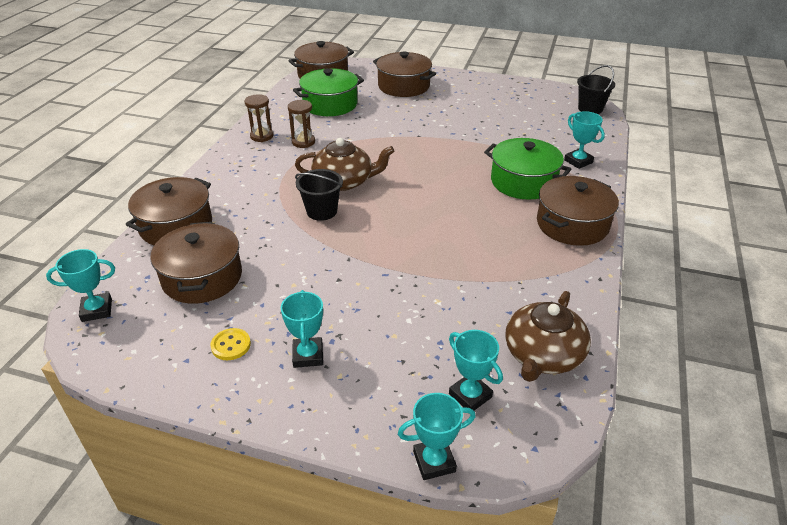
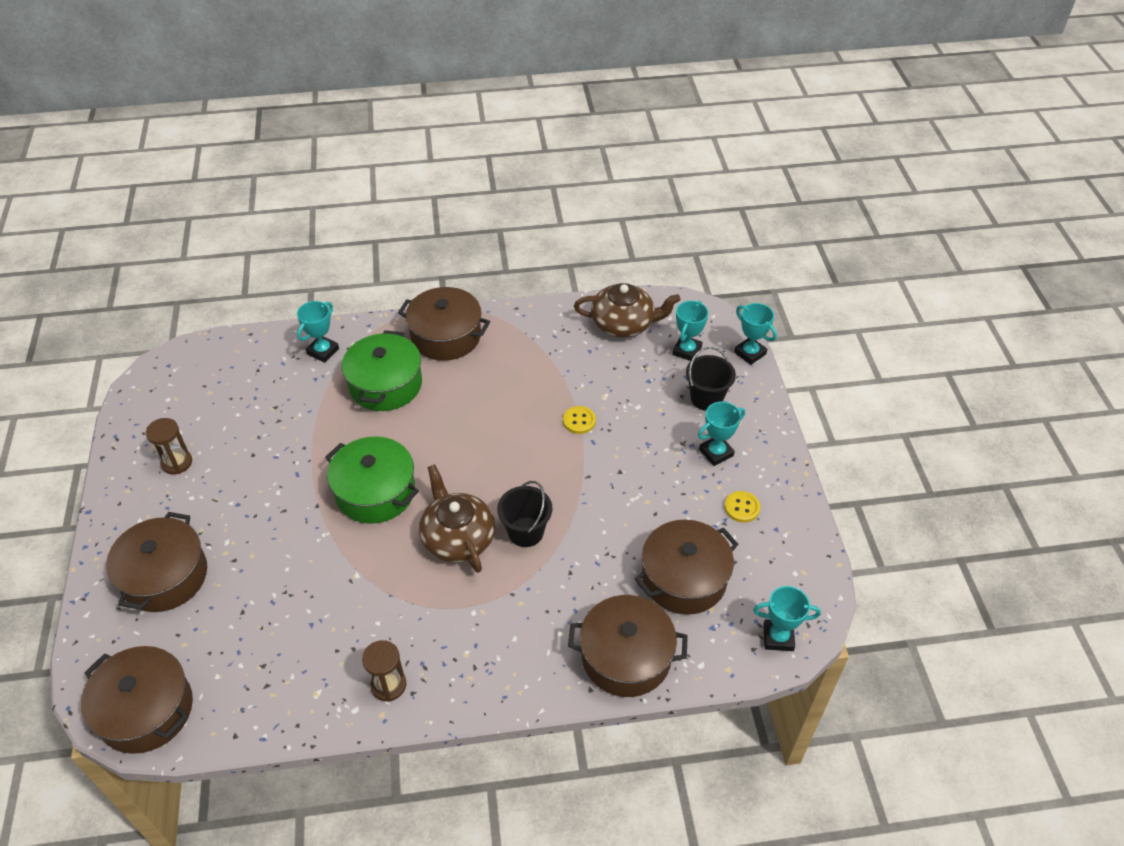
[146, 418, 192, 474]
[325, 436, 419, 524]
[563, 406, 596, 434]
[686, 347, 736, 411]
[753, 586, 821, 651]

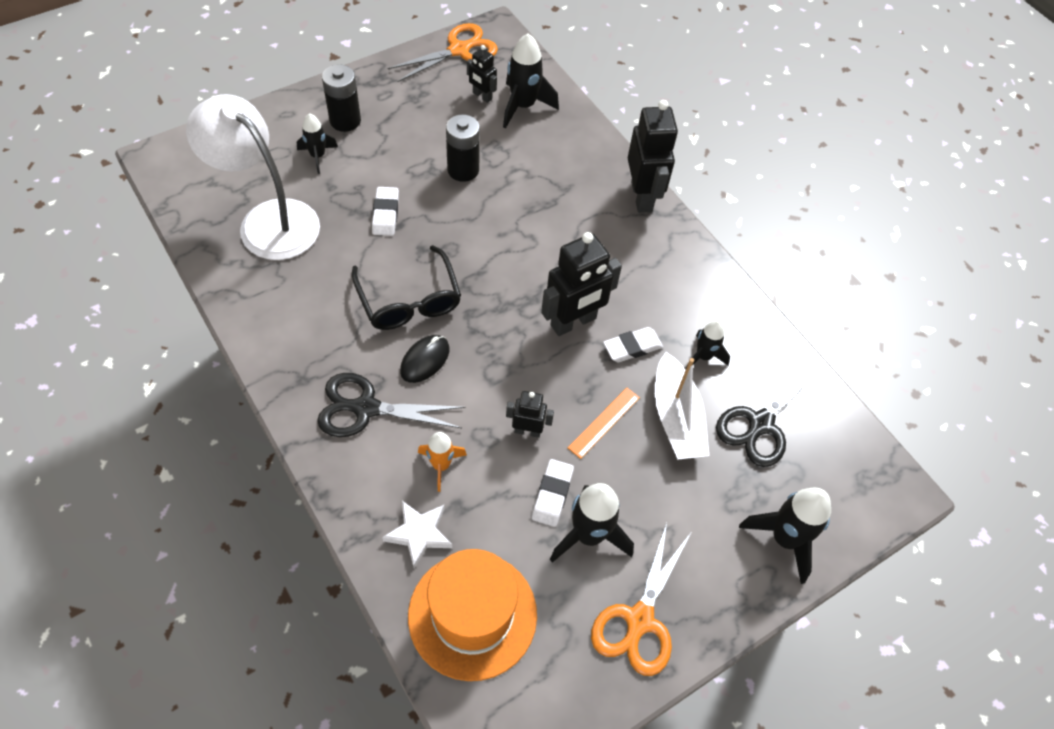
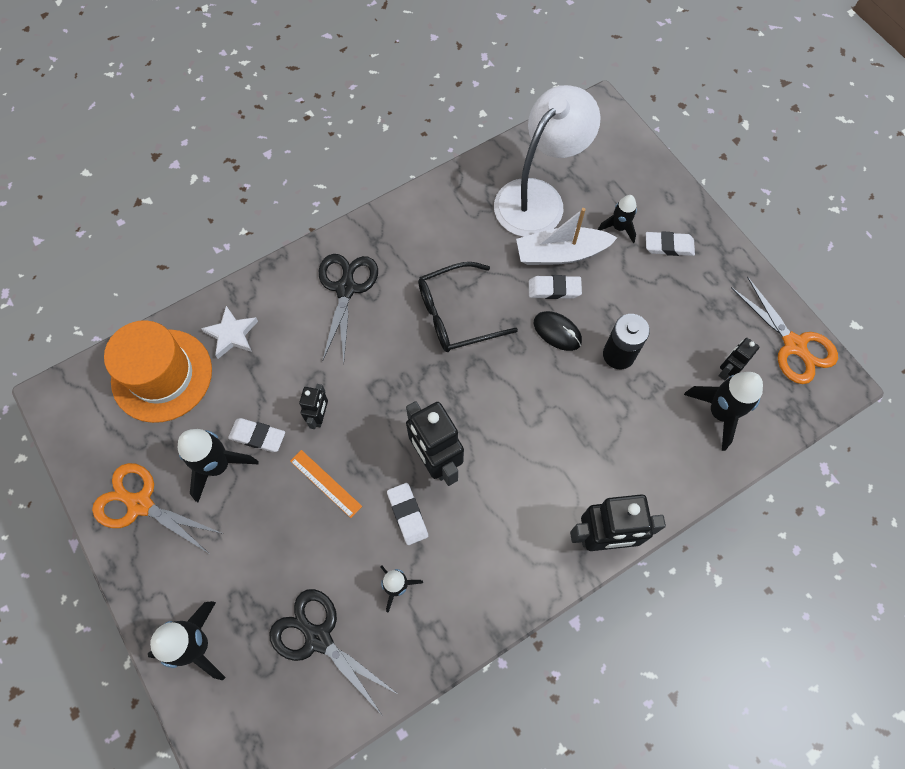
[516, 208, 617, 265]
[534, 311, 582, 351]
[646, 231, 695, 256]
[418, 432, 467, 492] (first image)

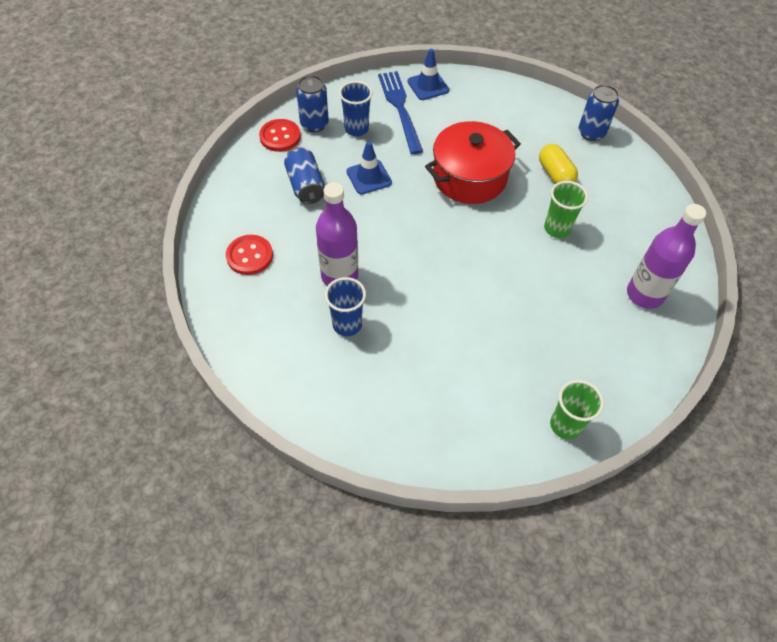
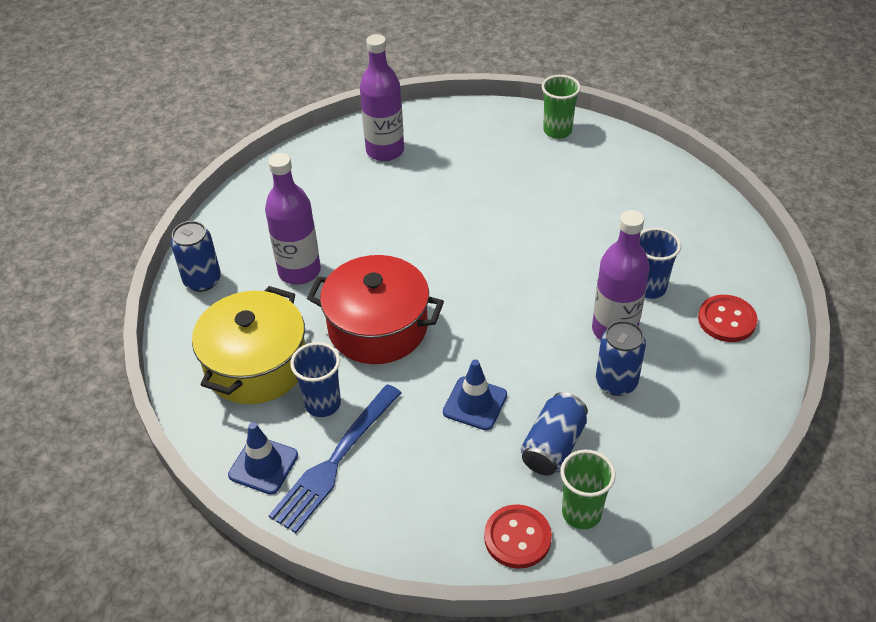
[192, 286, 305, 404]
[265, 153, 321, 285]
[290, 342, 341, 417]
[560, 450, 616, 529]
[596, 321, 646, 396]
[698, 295, 758, 342]

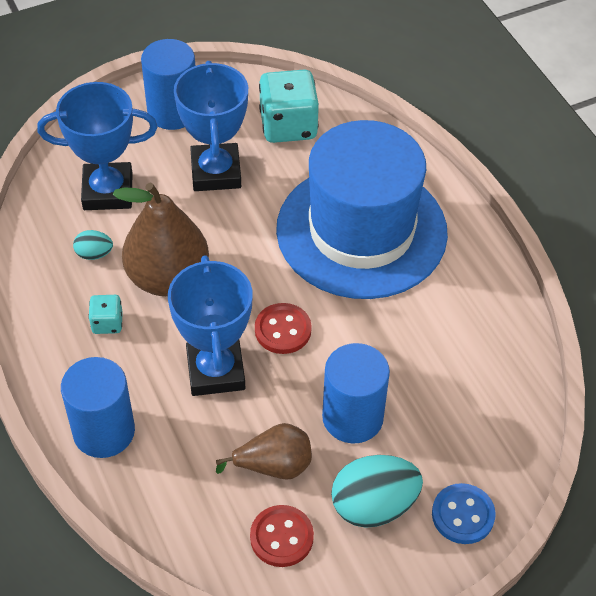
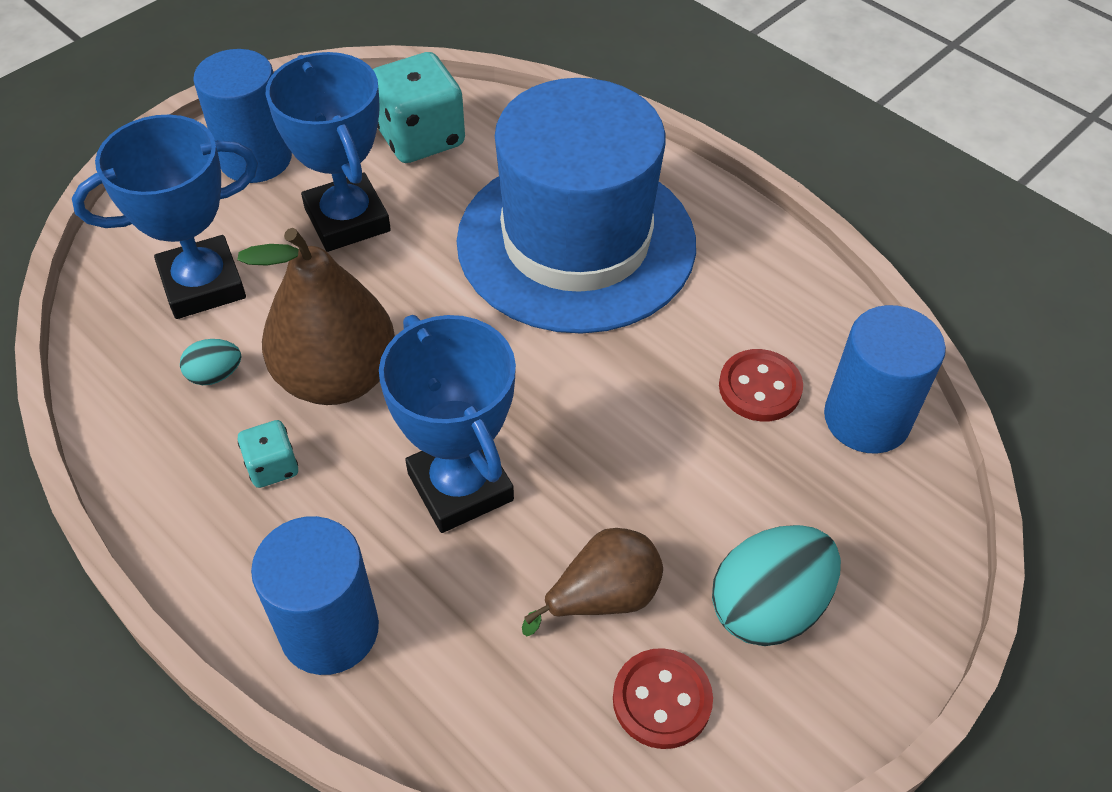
[719, 349, 803, 422]
[824, 305, 946, 454]
[432, 483, 496, 544] (first image)

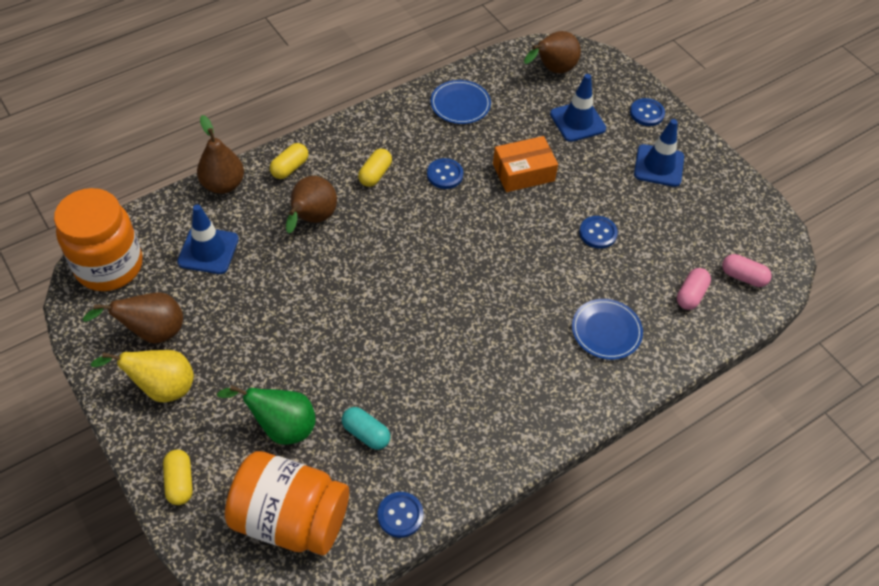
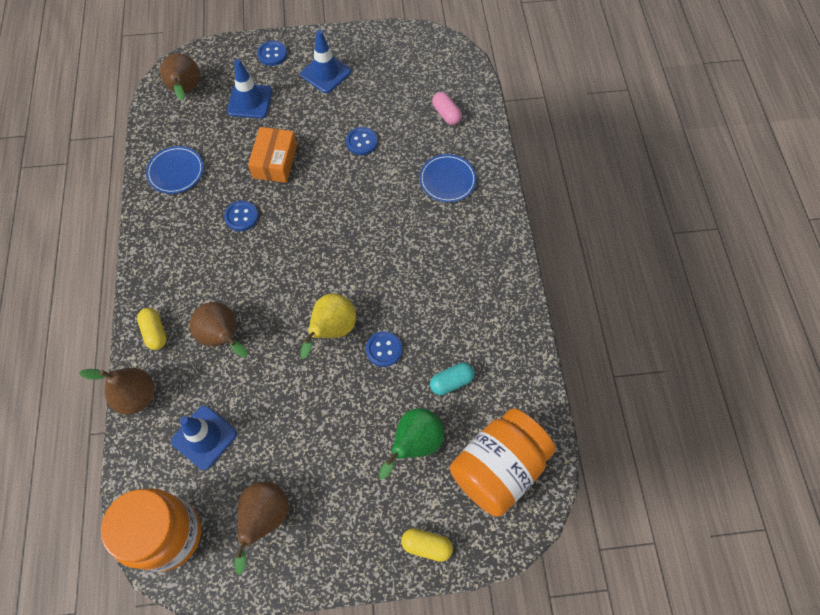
[300, 294, 356, 359]
[366, 331, 402, 367]
[358, 149, 392, 187] (first image)
[722, 254, 772, 287] (first image)

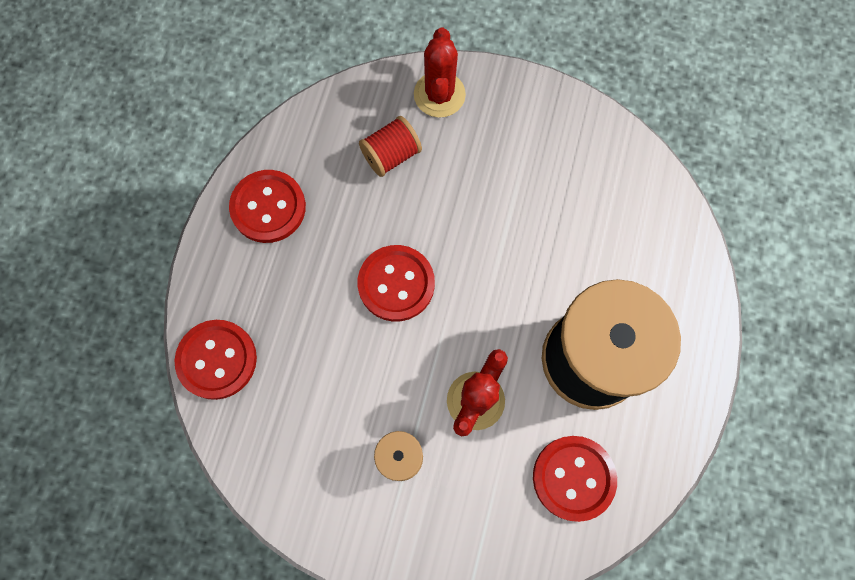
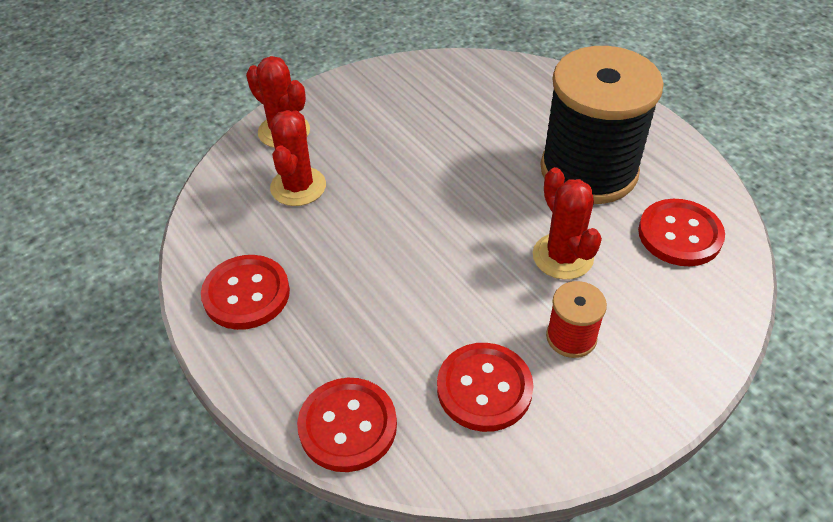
[270, 110, 326, 206]
[437, 343, 533, 432]

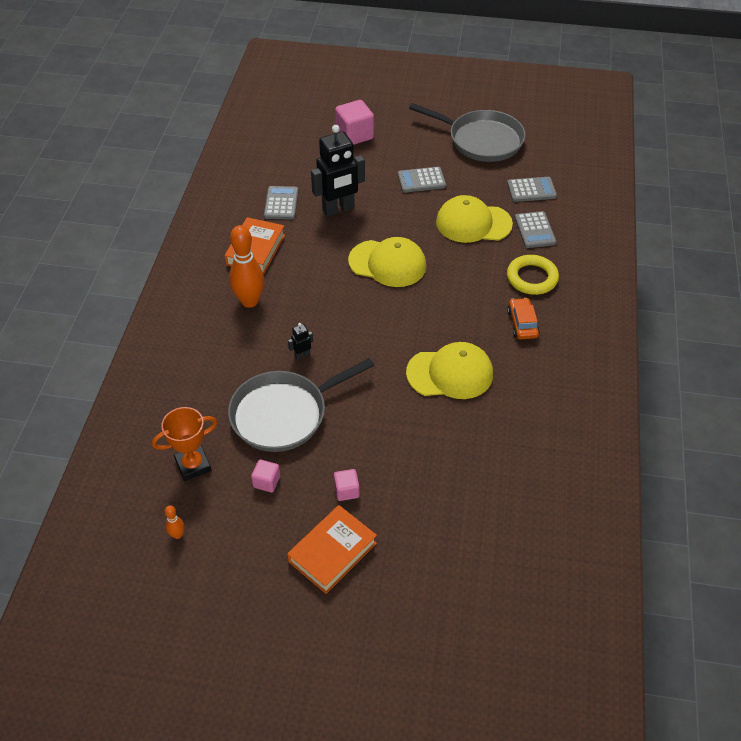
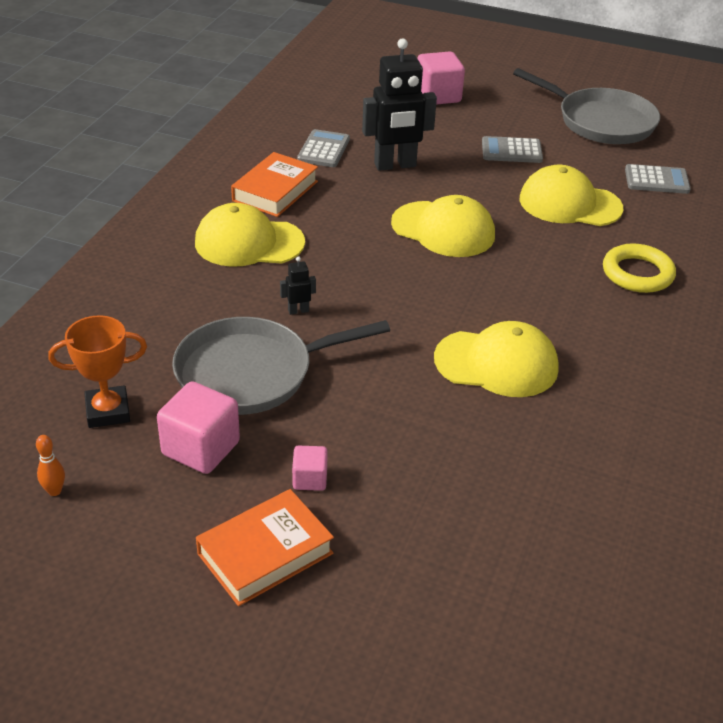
[157, 381, 240, 474]
[195, 203, 305, 267]
[507, 298, 540, 340] (first image)
[515, 211, 556, 248] (first image)

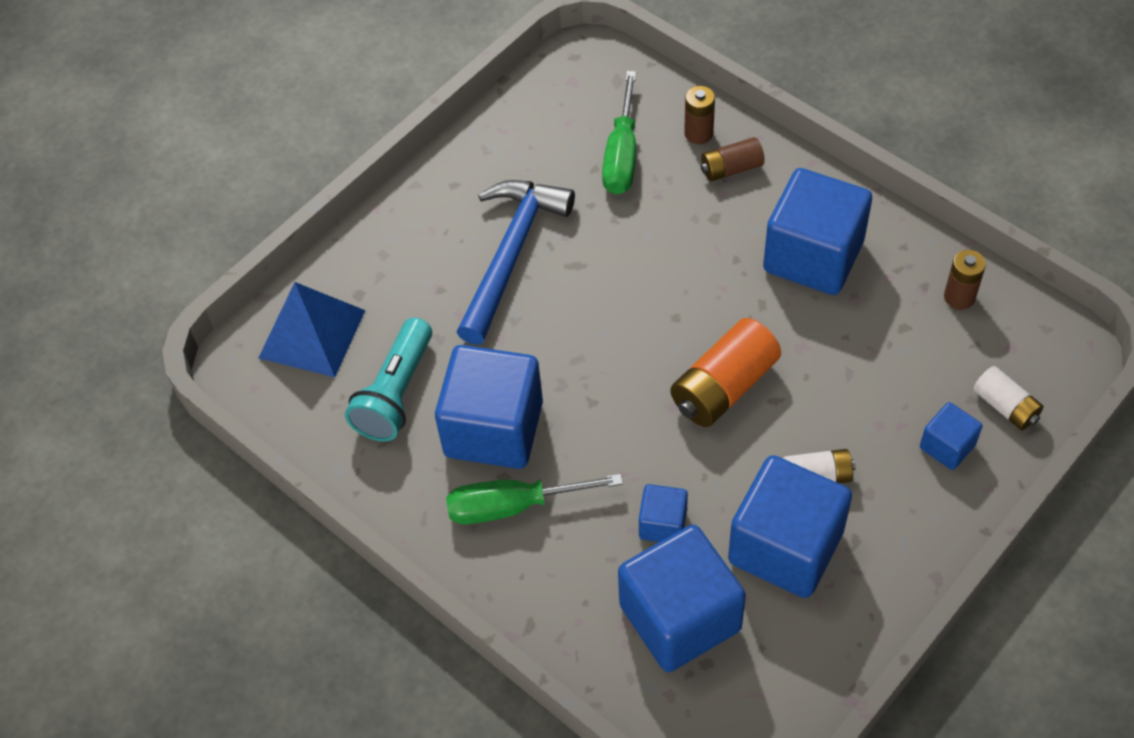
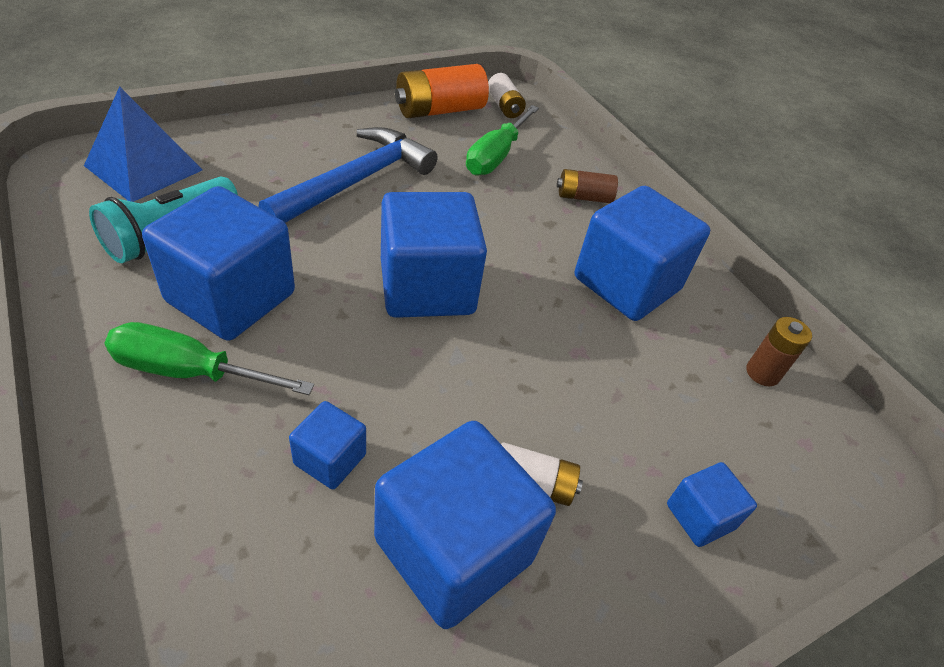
[381, 192, 487, 318]
[395, 64, 489, 118]
[488, 73, 526, 118]
[684, 86, 715, 144] (first image)

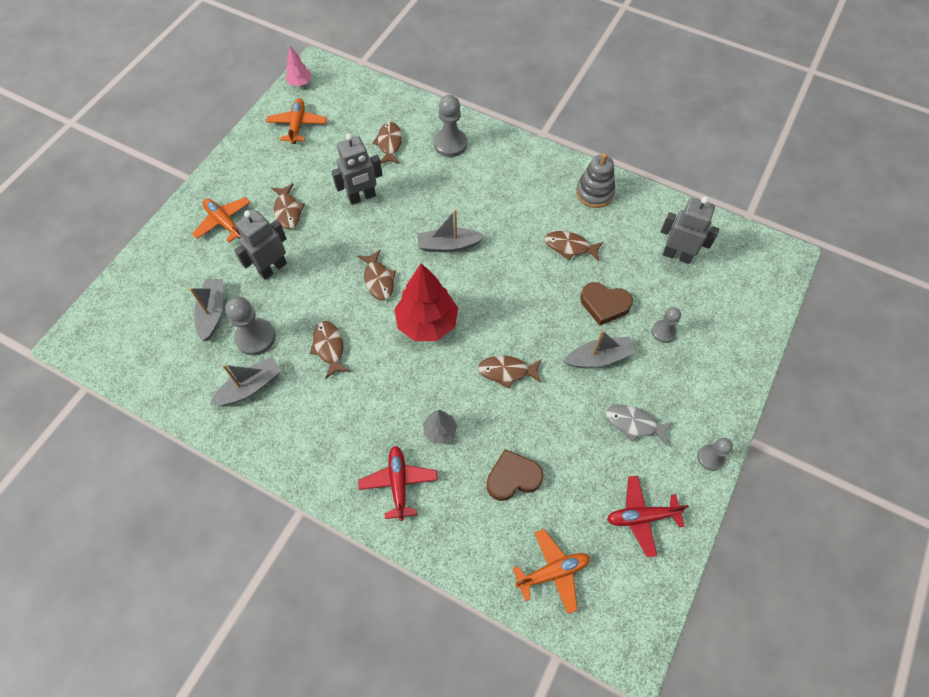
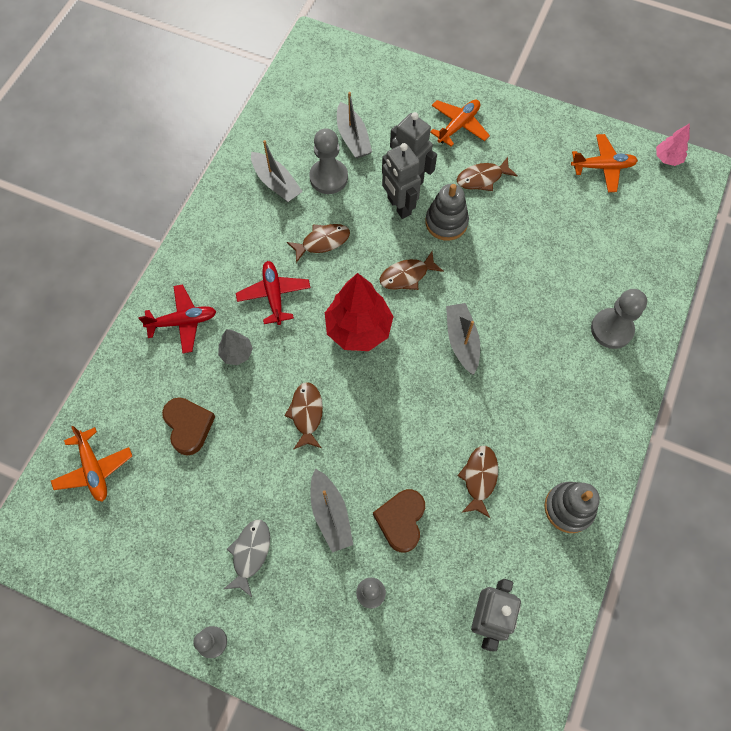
[236, 261, 310, 325]
[337, 92, 372, 158]
[382, 143, 421, 219]
[425, 184, 469, 241]
[372, 122, 402, 164] (first image)

